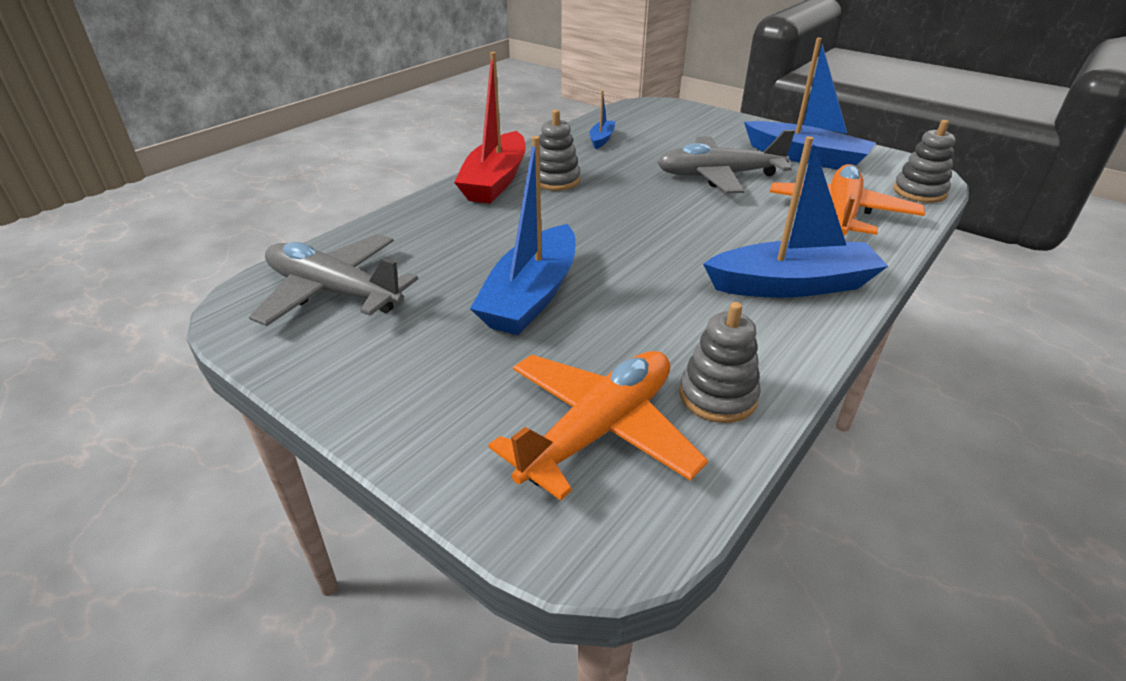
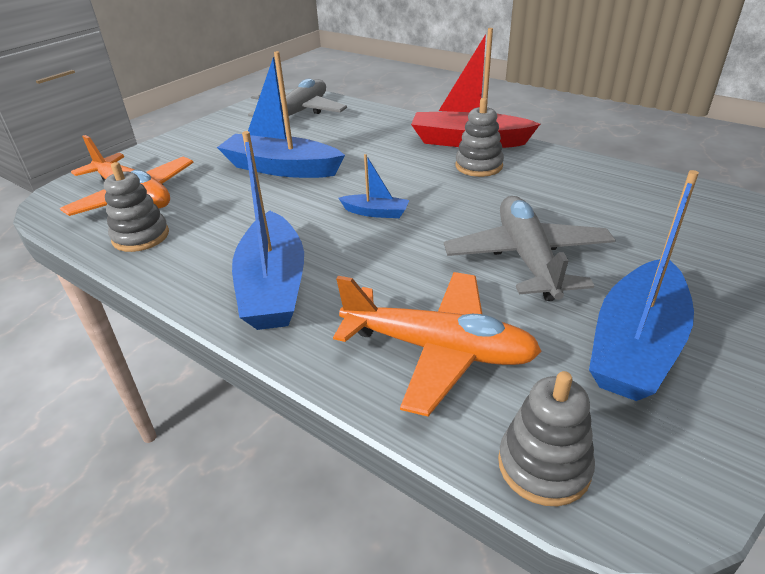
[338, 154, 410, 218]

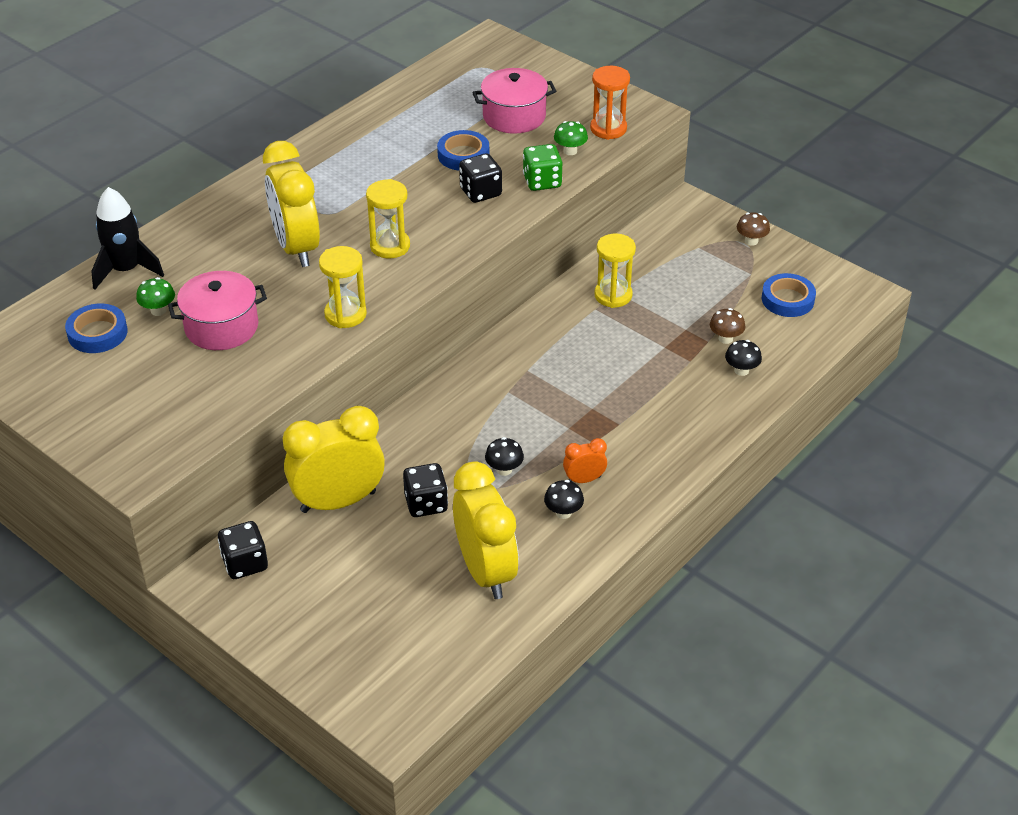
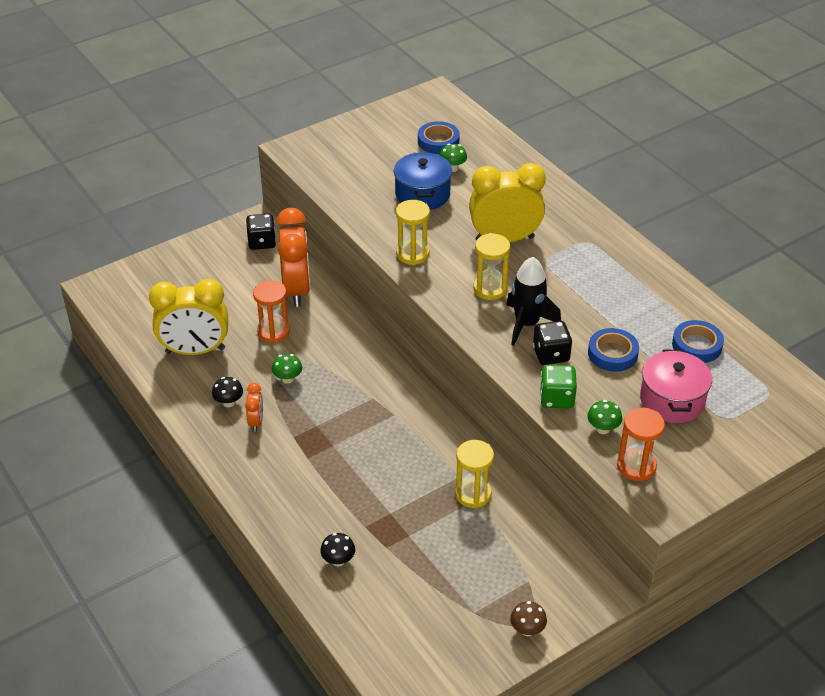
[253, 280, 290, 343]
[272, 354, 302, 384]
[277, 207, 310, 307]
[394, 152, 452, 210]
[506, 257, 561, 346]
[672, 320, 724, 363]
[710, 308, 745, 344] (first image)

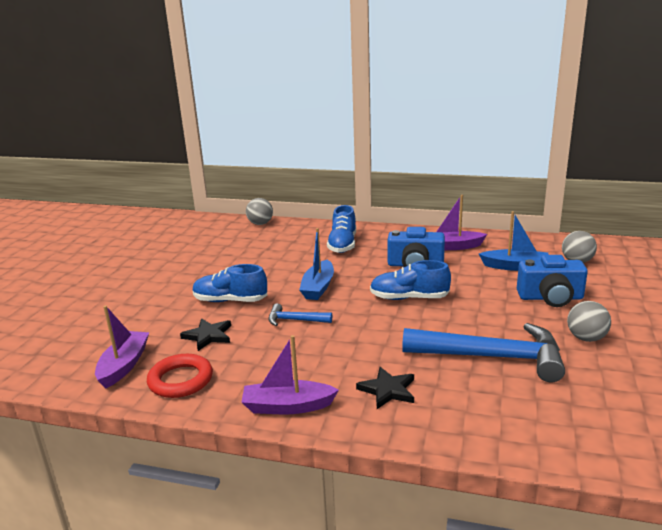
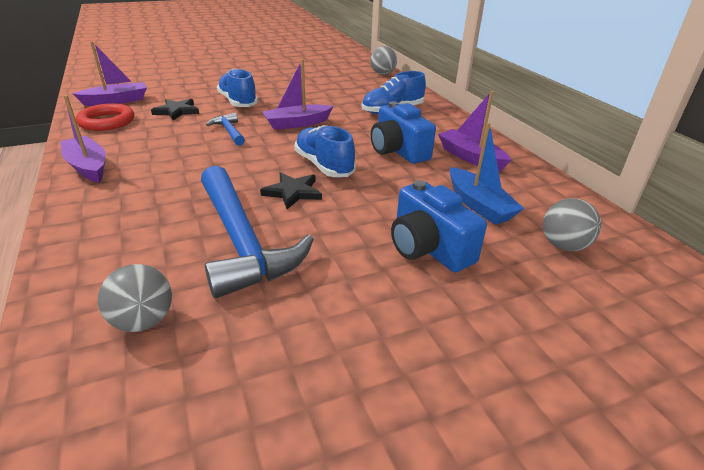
[98, 264, 172, 332]
[260, 172, 322, 209]
[262, 59, 333, 130]

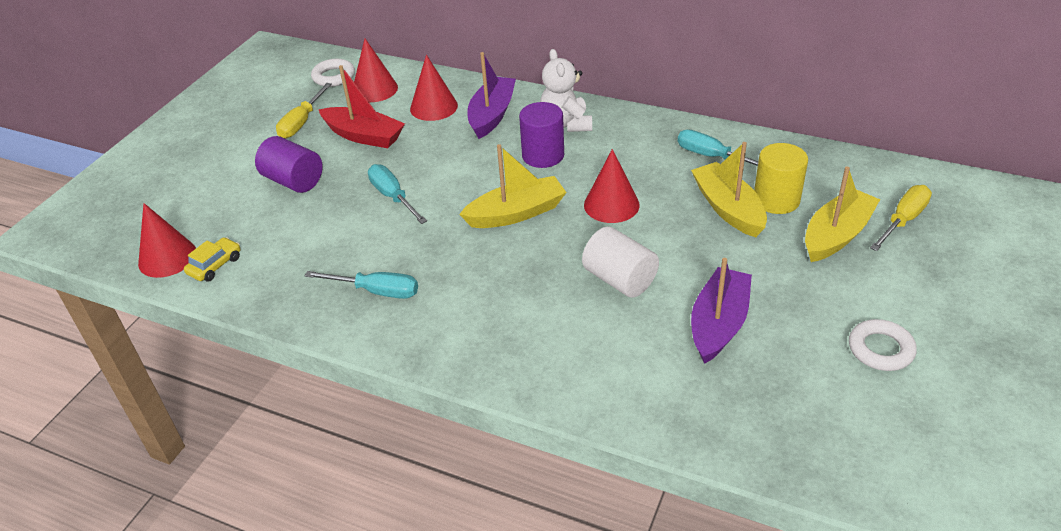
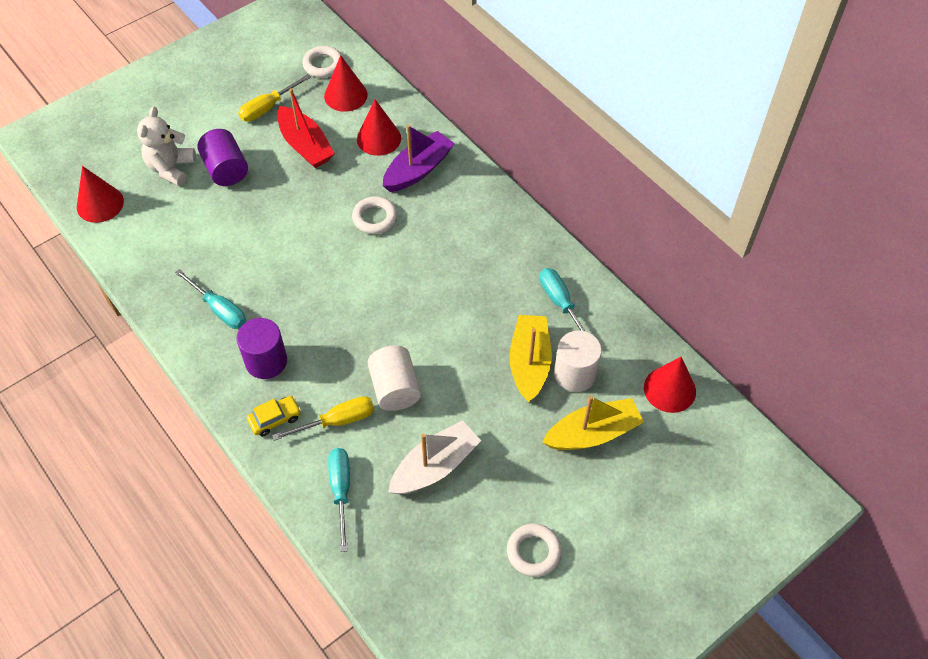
[137, 106, 196, 186]
[237, 318, 287, 379]
[247, 396, 301, 436]
[272, 396, 374, 441]
[328, 448, 350, 552]
[352, 196, 397, 234]
[388, 420, 481, 494]
[554, 331, 602, 392]
[644, 357, 696, 413]
[459, 144, 567, 228] (first image)

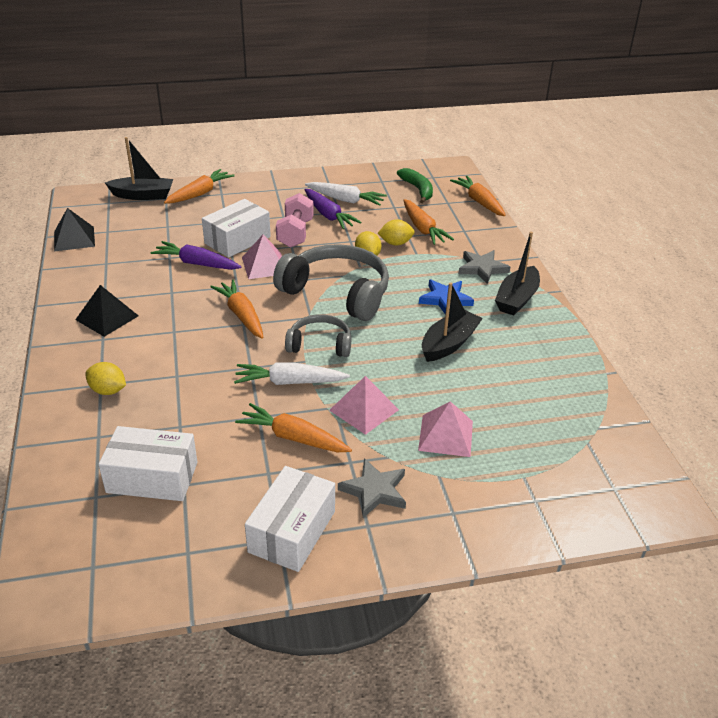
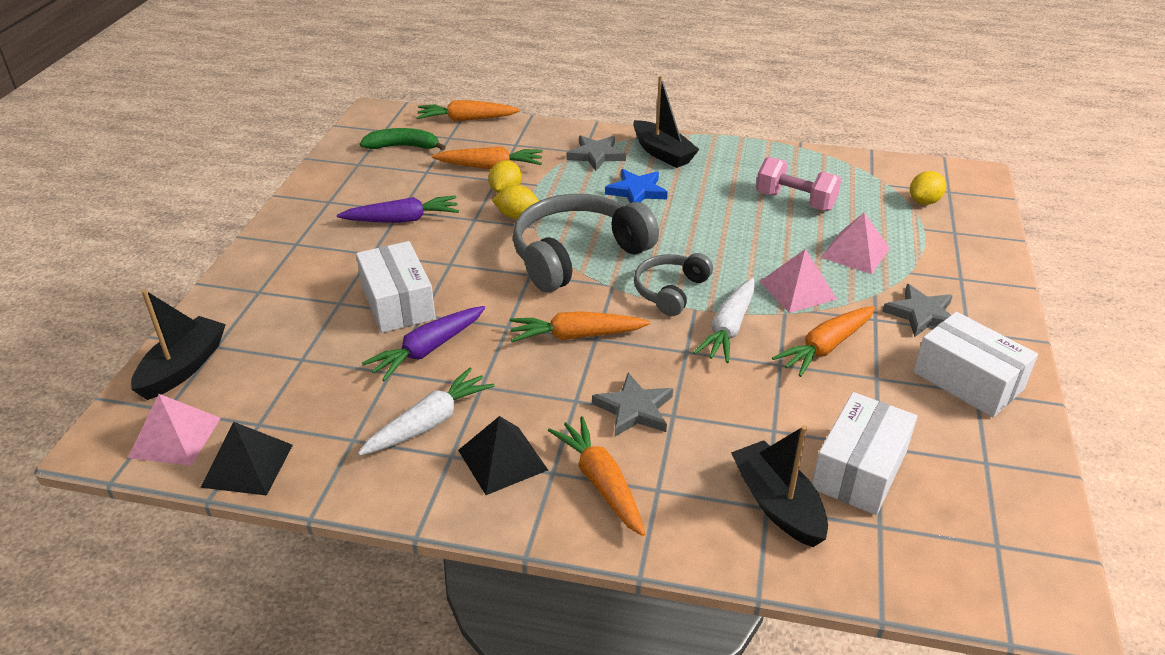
[128, 394, 221, 466]
[358, 367, 495, 456]
[548, 416, 645, 536]
[592, 373, 673, 437]
[731, 425, 828, 547]
[756, 157, 841, 211]
[910, 171, 946, 205]

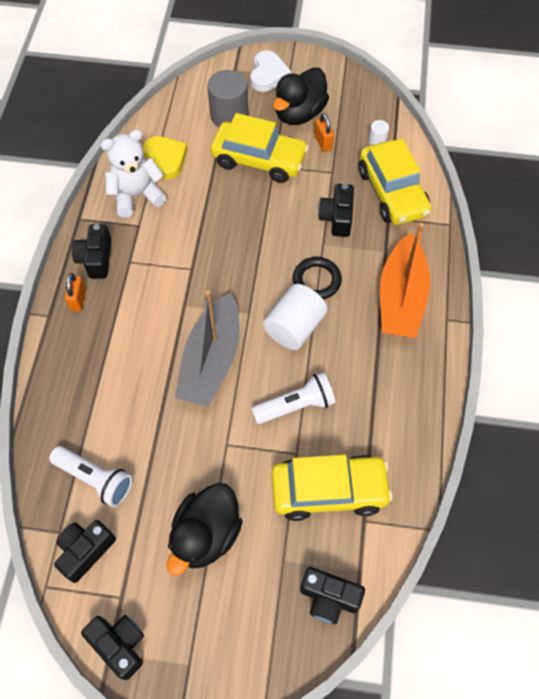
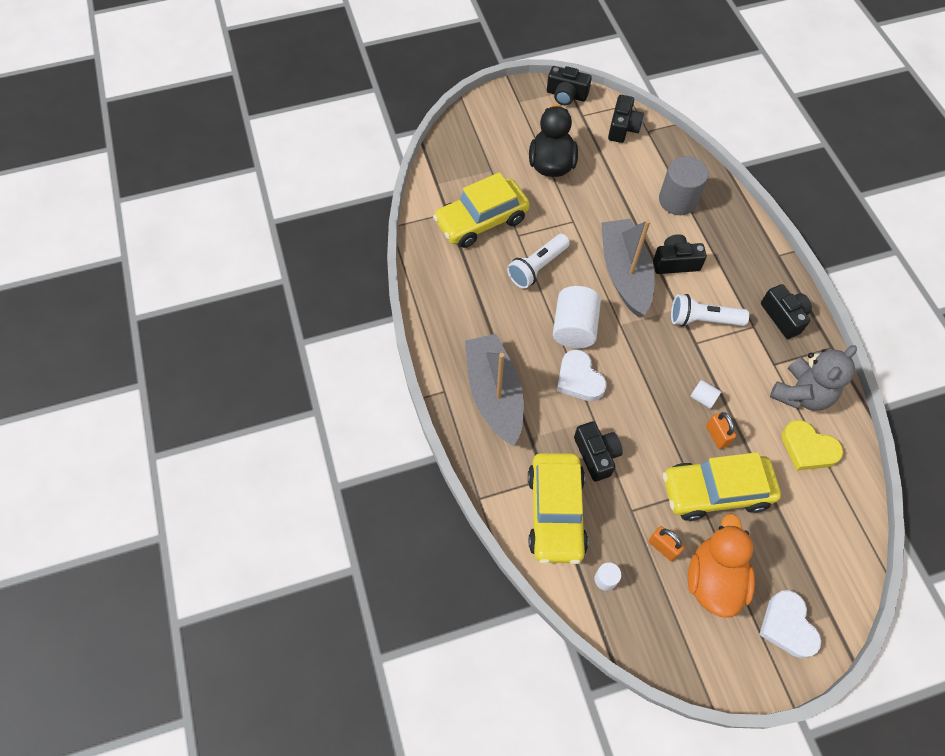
[465, 334, 524, 446]
[528, 453, 588, 564]
[557, 349, 606, 401]
[653, 234, 707, 274]
[659, 156, 709, 215]
[671, 294, 749, 327]
[688, 513, 755, 618]
[690, 380, 721, 409]
[706, 412, 736, 449]
[770, 345, 857, 411]

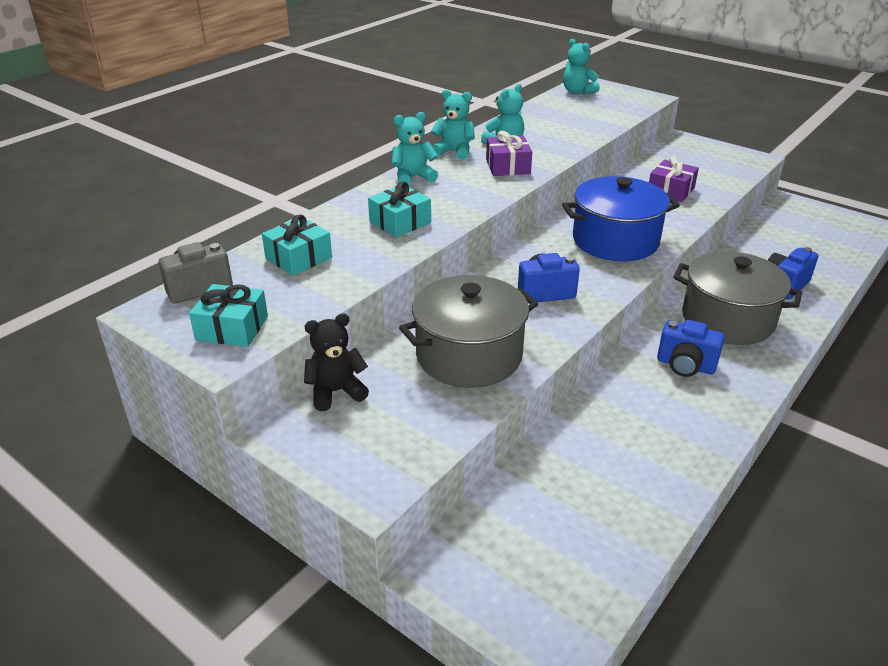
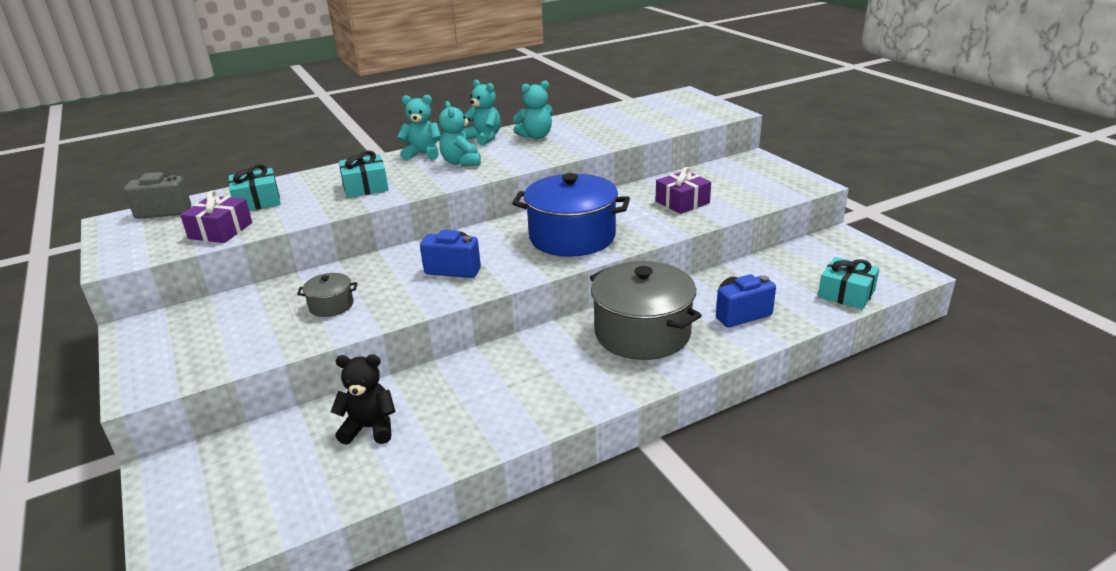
[180, 190, 252, 243]
[297, 273, 357, 317]
[331, 354, 395, 445]
[439, 101, 481, 166]
[818, 257, 880, 309]
[657, 320, 725, 377] (first image)

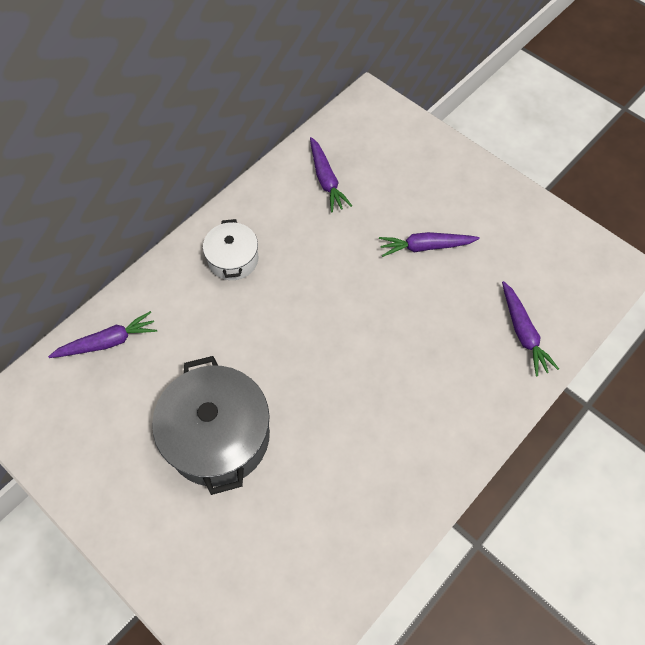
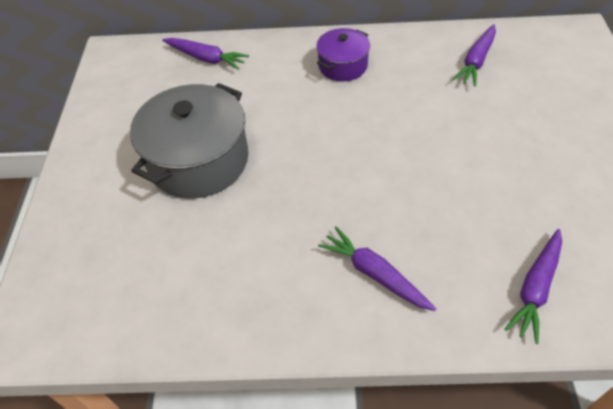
[316, 28, 370, 81]
[318, 227, 436, 311]

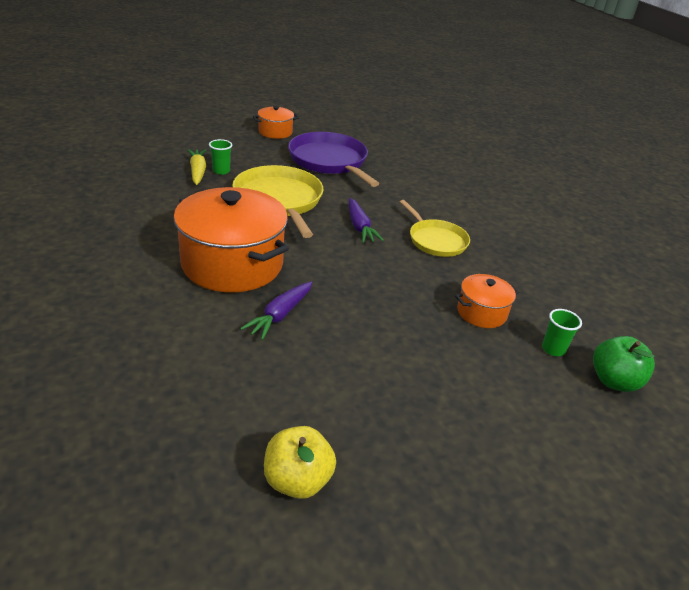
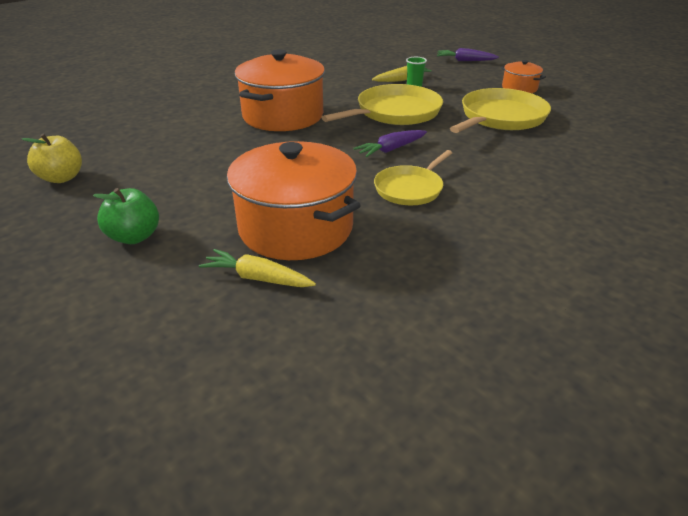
[93, 188, 159, 244]
[199, 249, 316, 287]
[227, 141, 361, 260]
[437, 48, 499, 61]
[450, 88, 551, 133]

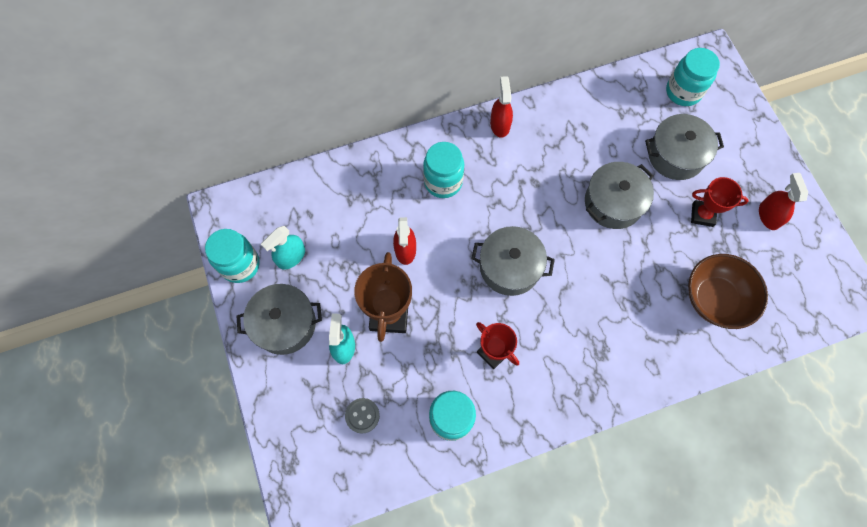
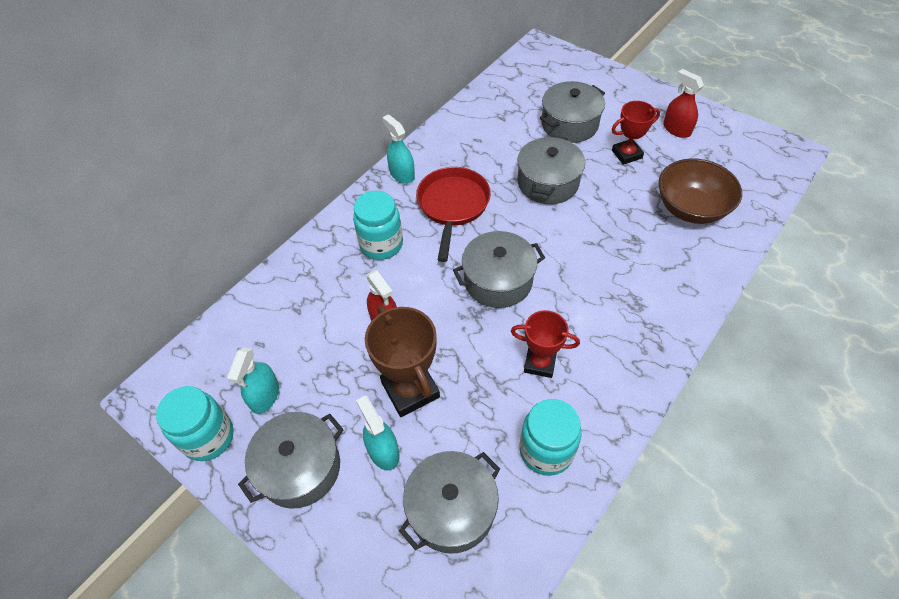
[382, 114, 415, 184]
[399, 451, 500, 554]
[416, 167, 491, 262]
[666, 48, 720, 106] (first image)

